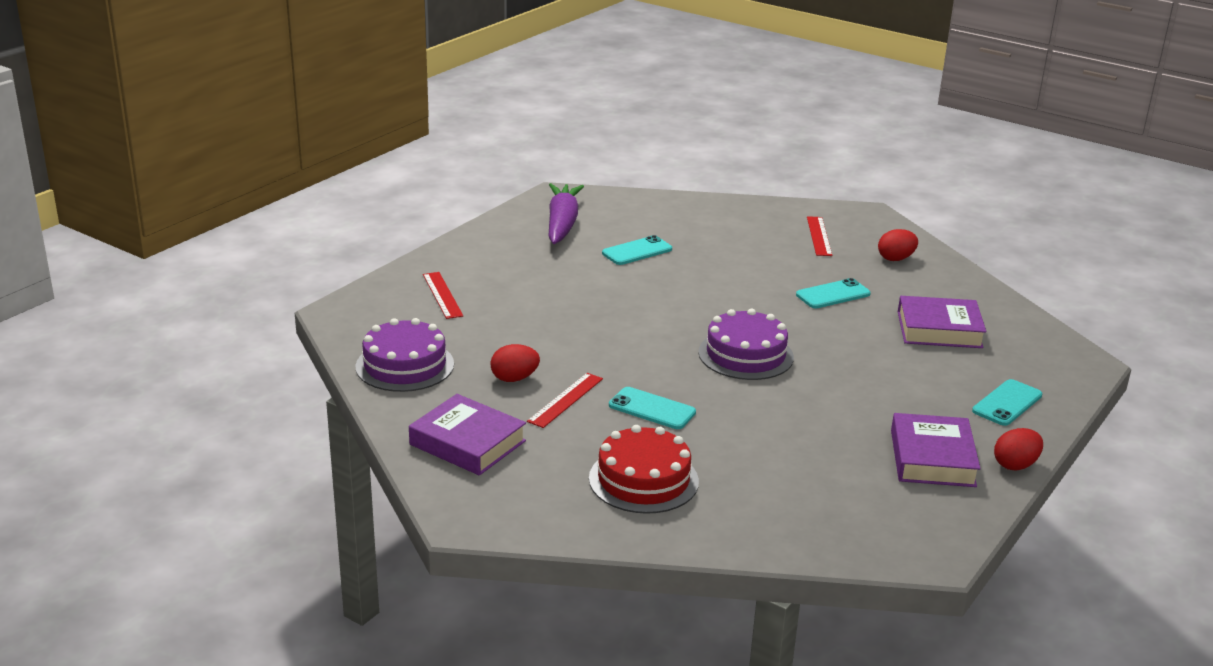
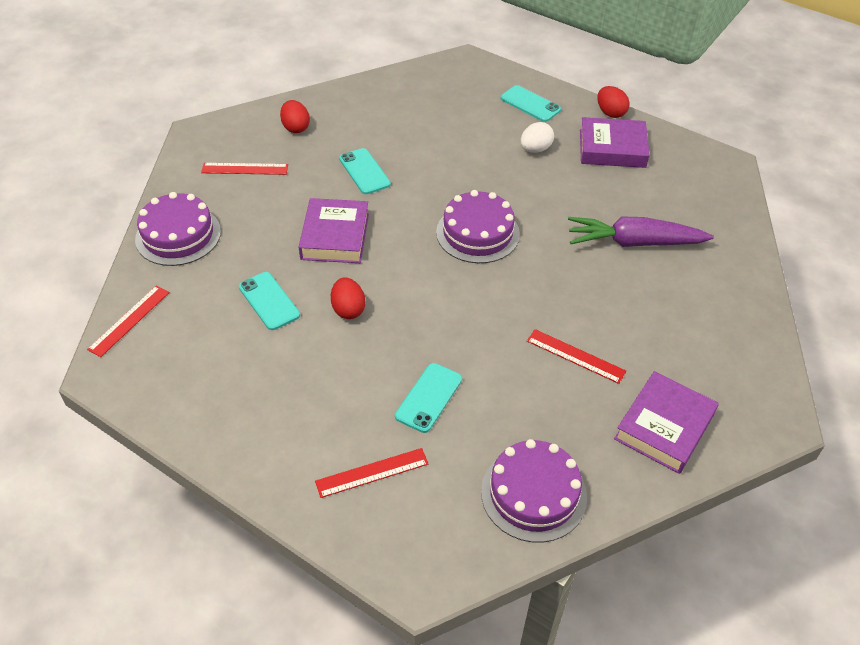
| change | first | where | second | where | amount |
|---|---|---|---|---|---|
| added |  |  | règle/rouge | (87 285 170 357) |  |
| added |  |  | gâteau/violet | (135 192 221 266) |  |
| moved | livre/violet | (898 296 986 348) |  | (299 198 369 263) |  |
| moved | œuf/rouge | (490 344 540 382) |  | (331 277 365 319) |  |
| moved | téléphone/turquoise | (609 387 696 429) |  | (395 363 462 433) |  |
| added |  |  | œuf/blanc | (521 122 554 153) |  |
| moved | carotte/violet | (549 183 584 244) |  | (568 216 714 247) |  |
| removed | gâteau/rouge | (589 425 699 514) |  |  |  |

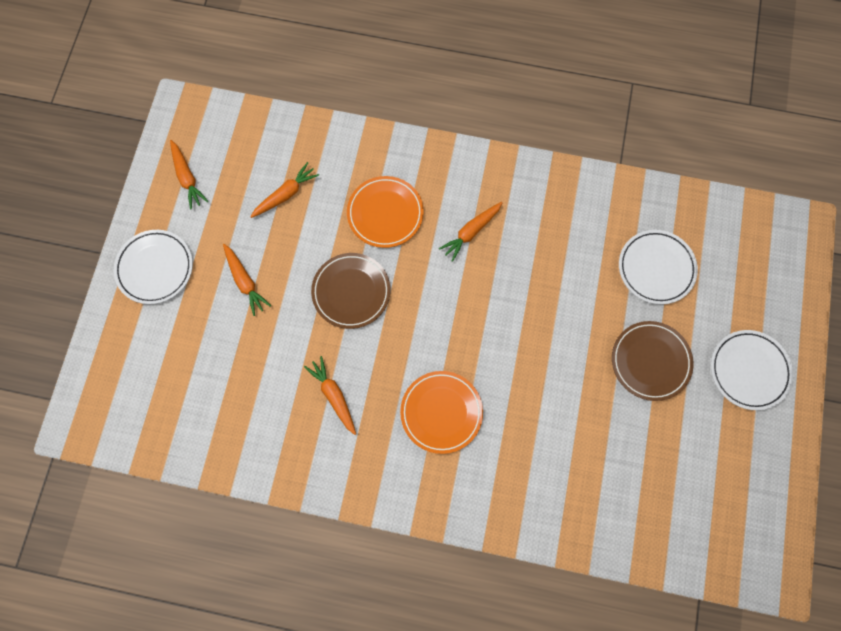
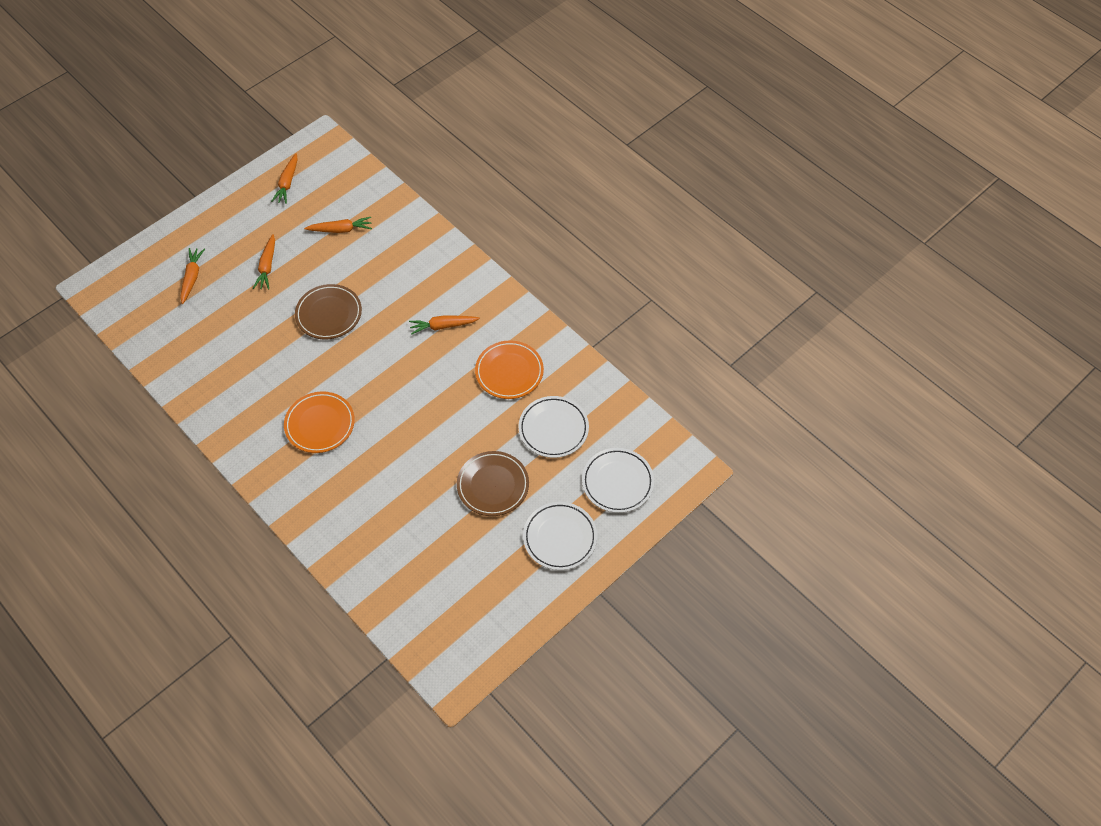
| change | first | where | second | where | amount |
|---|---|---|---|---|---|
| moved | carotte/orange | (304 356 356 435) |  | (180 248 205 304) |  |
| moved | assiette/orange | (347 176 424 248) |  | (475 340 544 399) |  |
| moved | assiette/blanc | (114 230 193 304) |  | (582 448 654 513) |  |

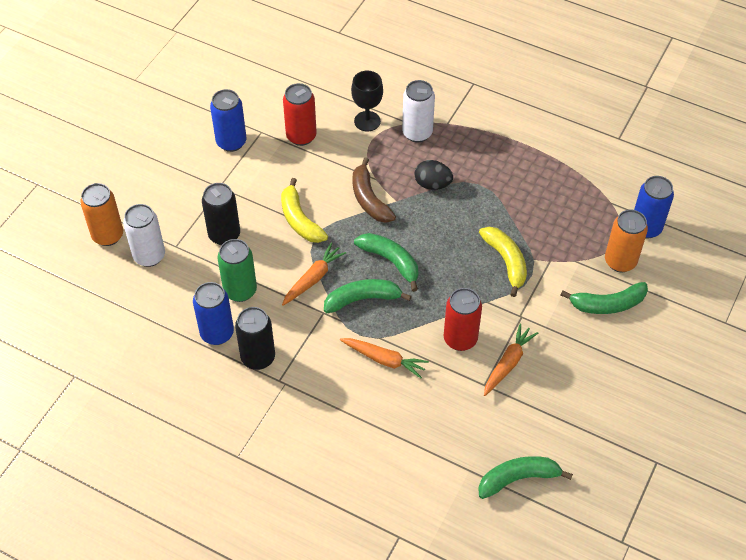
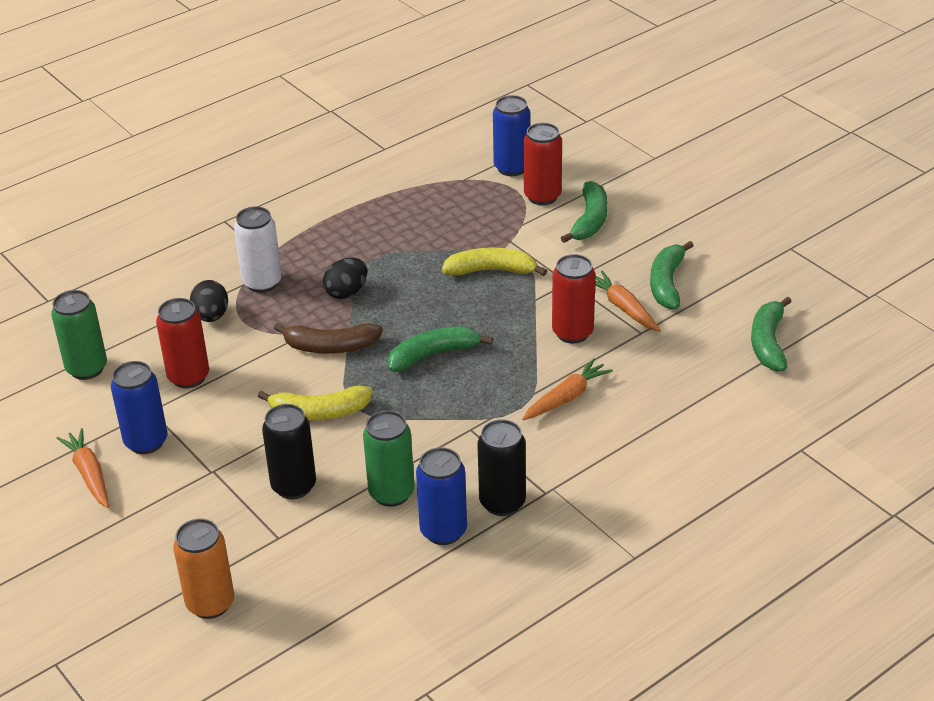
| change | first | where | second | where | amount |
|---|---|---|---|---|---|
| added |  |  | canette/vert | (51 290 107 380) |  |
| moved | carotte/orange | (282 243 347 306) |  | (56 428 109 508) |  |
| replaced | verre à pied/noir | (351 71 383 132) | œuf/noir | (190 280 228 322) |  |
| recoloured | canette/orange | (605 210 648 272) | canette/rouge | (524 123 562 205) |  |
| moved | banane/vert | (324 279 412 313) |  | (650 241 694 309) |  |
| removed | canette/blanc | (123 204 165 267) |  |  |  |

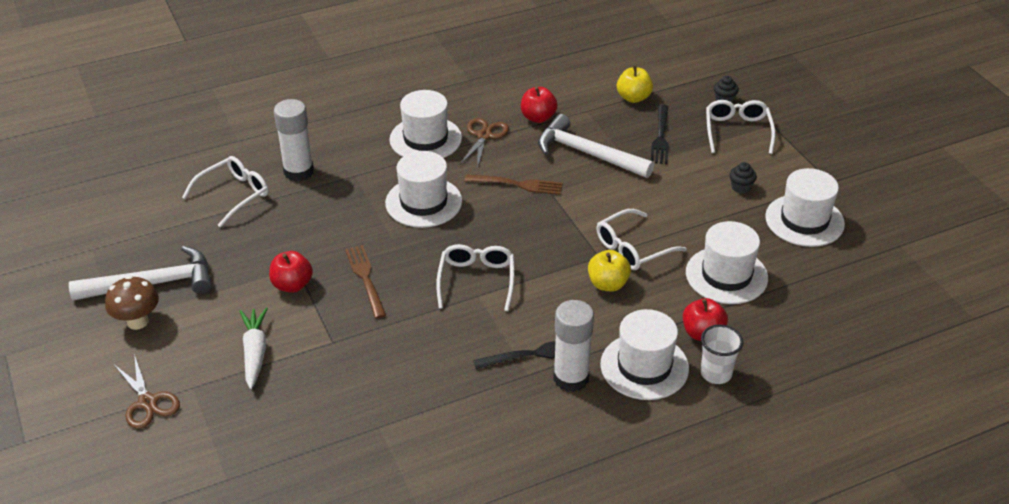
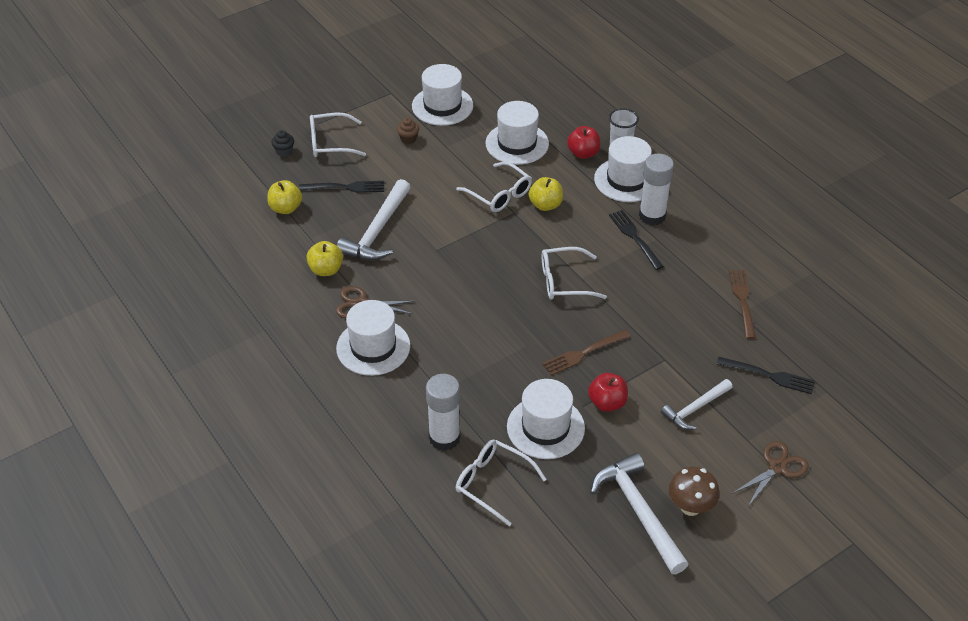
| change | first | where | second | where | amount |
|---|---|---|---|---|---|
| recoloured | pomme/rouge | (521 87 558 123) | pomme/jaune | (306 241 343 276) |  |
| recoloured | muffin/noir | (729 162 757 194) | muffin/marron | (397 118 419 144) |  |
| moved | chapeau/blanc | (385 151 462 228) |  | (507 379 585 459) |  |
| replaced | carotte/blanc | (240 308 268 389) | marteau/blanc | (661 379 733 430) |  |
| added |  |  | fourchette/noir | (717 357 815 394) |  |
| moved | fourchette/marron | (465 174 563 195) |  | (729 270 756 339) |  |

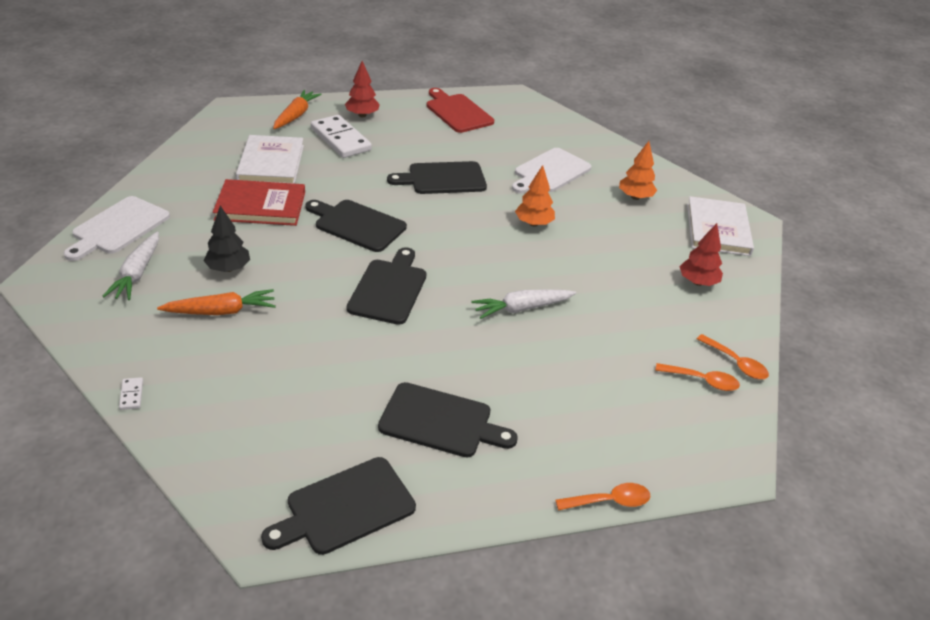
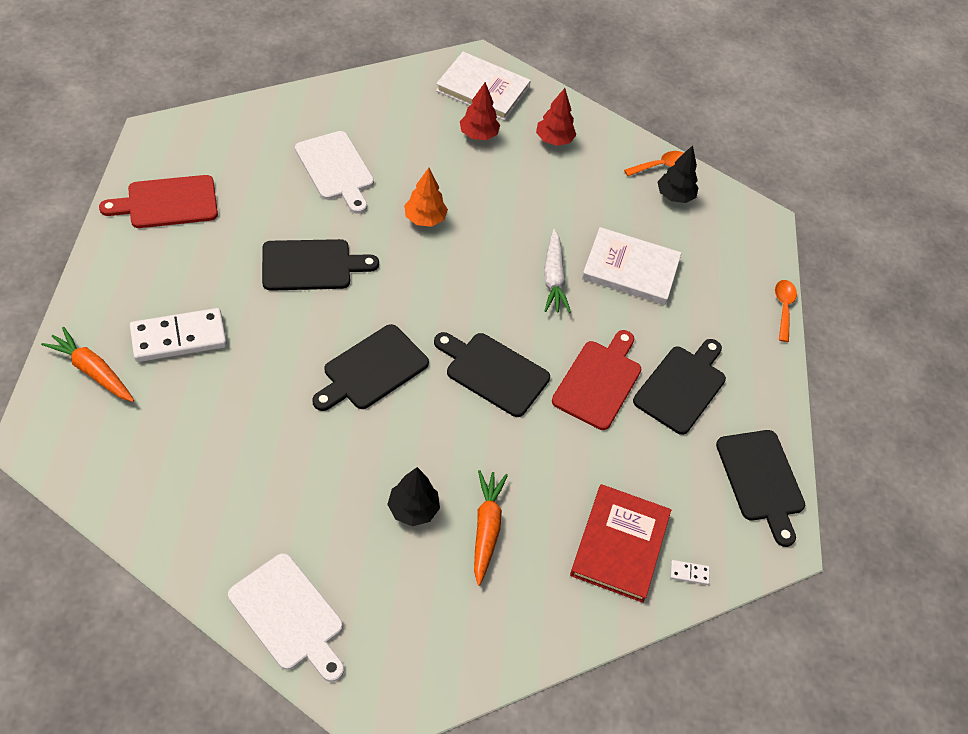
| change | first | where | second | where | amount |
|---|---|---|---|---|---|
| turned | planche à découper/noir | (387 161 487 194) |  | (262 239 379 291) | 105 degrees counterclockwise |
| moved | arbre/rouge | (345 61 380 117) |  | (460 82 500 140) |  |
| added |  |  | planche à découper/rouge | (552 330 641 430) |  |
| moved | livre/rouge | (213 179 305 226) |  | (570 484 671 603) |  |
| moved | livre/blanc | (236 135 304 184) |  | (582 227 681 305) |  |
| replaced | cuillère/orange | (655 363 740 391) | arbre/noir | (657 145 699 203) |  |
| moved | domino/blanc | (119 377 143 410) |  | (670 560 710 585) |  |
| removed | carotte/blanc | (103 232 159 300) |  |  |  |
| removed | arbre/orange | (619 141 657 200) |  |  |  |

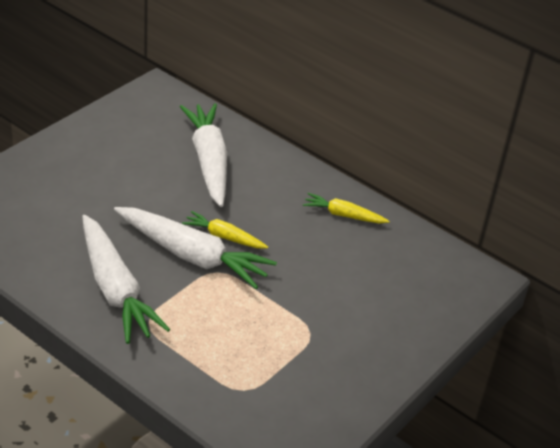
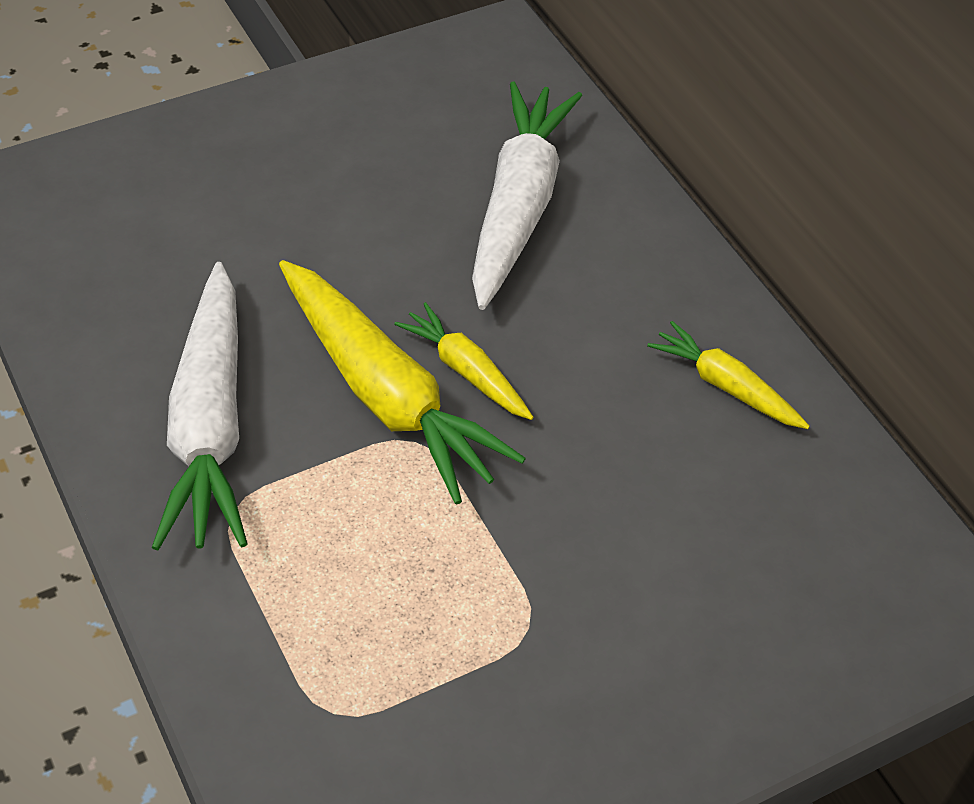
| change | first | where | second | where | amount |
|---|---|---|---|---|---|
| recoloured | carotte/blanc | (114 207 277 289) | carotte/jaune | (279 260 526 505) |  |

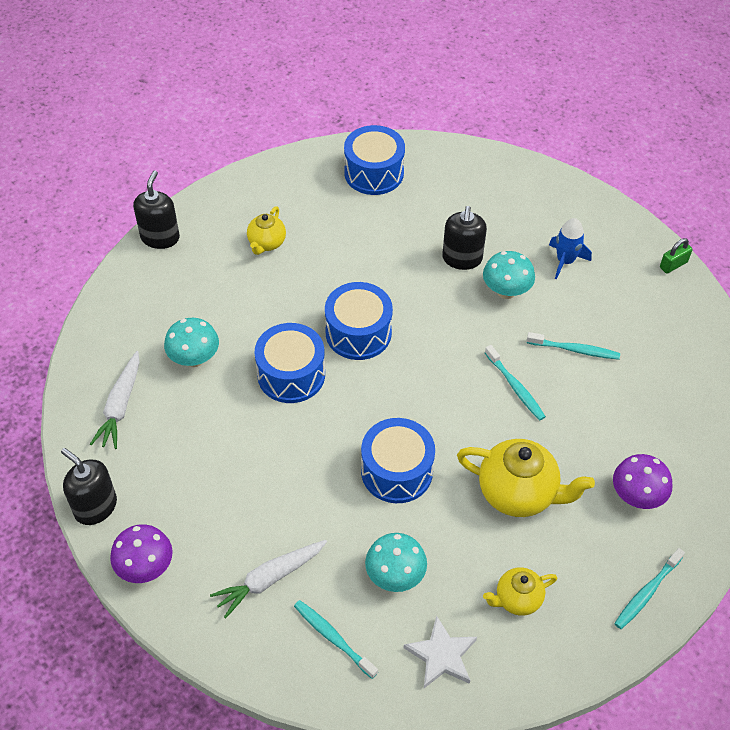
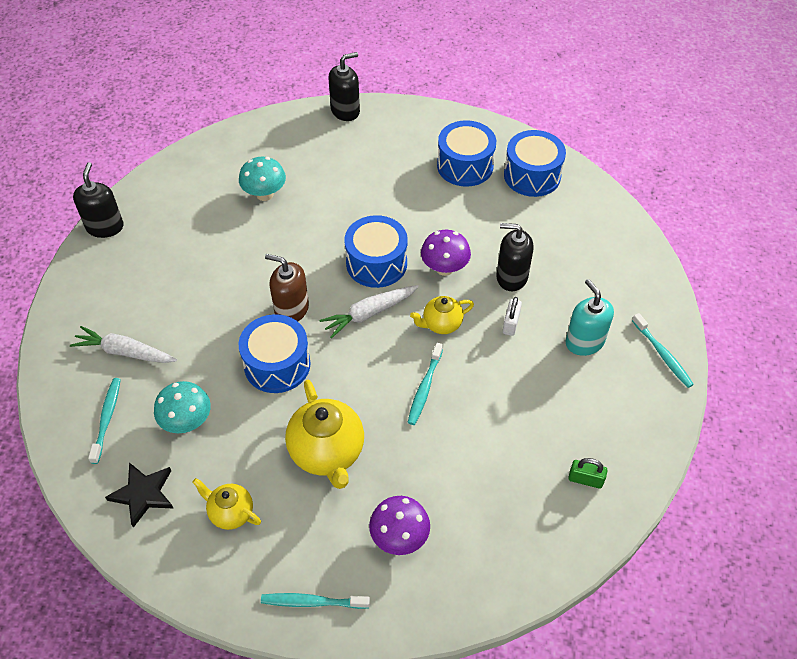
| change | first | where | second | where | amount |
|---|---|---|---|---|---|
| recoloured | étoile/blanc | (404 616 477 688) | étoile/noir | (105 462 173 528) |  |
| added |  |  | distributeur de savon/marron | (265 254 309 321) |  |
| moved | carotte/blanc | (90 351 140 449) |  | (319 285 419 338) |  |
| moved | théière/jaune | (247 206 286 255) |  | (410 296 474 334) |  |
| moved | champignon/violet | (110 524 173 583) |  | (421 230 471 276) |  |
| moved | tambour/bleu | (254 323 325 403) |  | (437 120 496 187) |  |
| turned | distributeur de savon/noir | (442 206 487 270) |  | (496 223 534 291) | 45 degrees clockwise |
| replaced | champignon/turquoise | (483 251 535 299) | cadenas/blanc | (503 297 522 336) |  |
| replaced | fusée/bleu | (549 218 592 279) | distributeur de savon/turquoise | (565 279 614 356) |  |
| moved | cadenas/vert | (660 238 693 273) |  | (568 458 607 489) |  |
| moved | brosse à dents/turquoise | (527 332 620 360) |  | (632 313 694 388) |  |

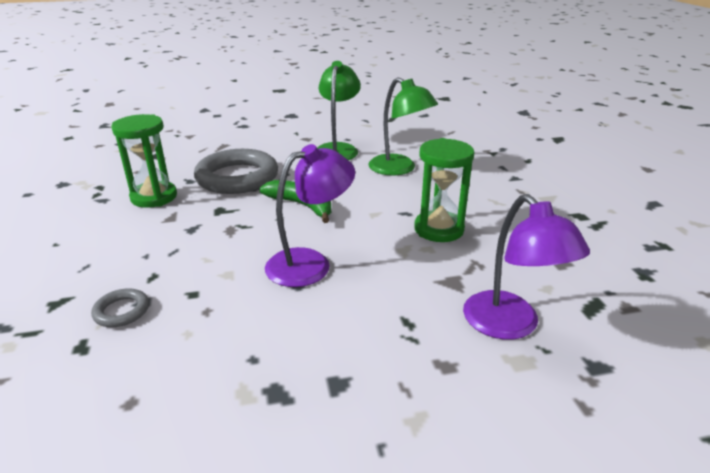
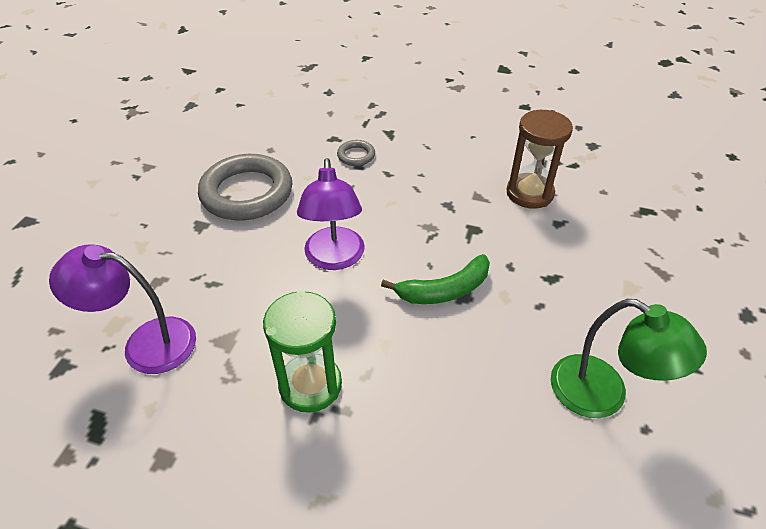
| change | first | where | second | where | amount |
|---|---|---|---|---|---|
| moved | anneau/gris | (194 149 278 194) |  | (198 154 292 221) |  |
| recoloured | sablier/vert | (111 114 177 208) | sablier/marron | (506 110 573 209) |  |
| removed | lampe/vert | (369 77 438 176) |  |  |  |

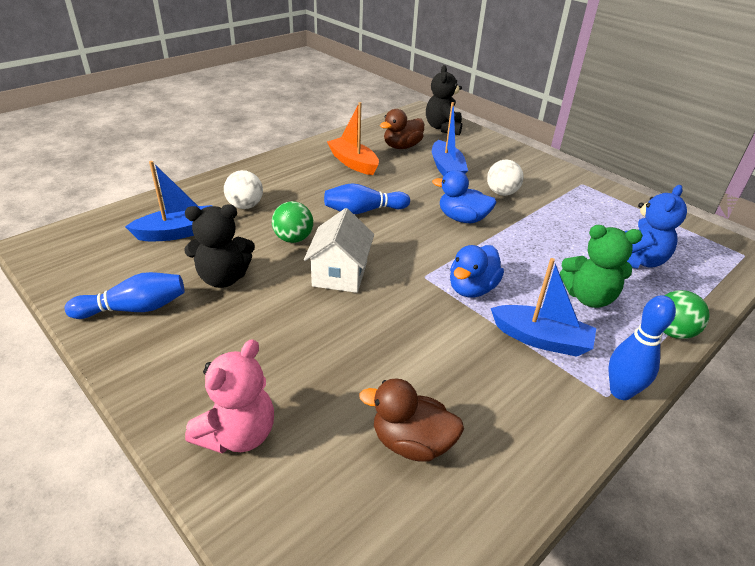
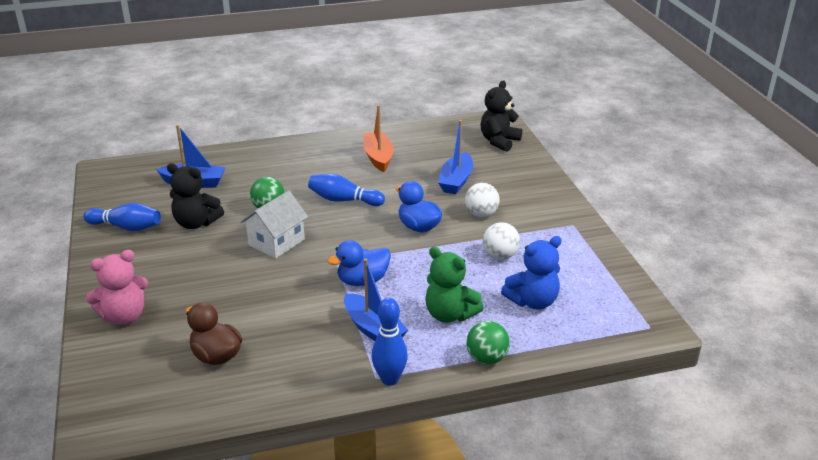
| change | first | where | second | where | amount |
|---|---|---|---|---|---|
| moved | balle/blanc | (224 170 263 209) |  | (483 222 520 260) |  |
| removed | canard/marron | (380 109 424 149) |  |  |  |

